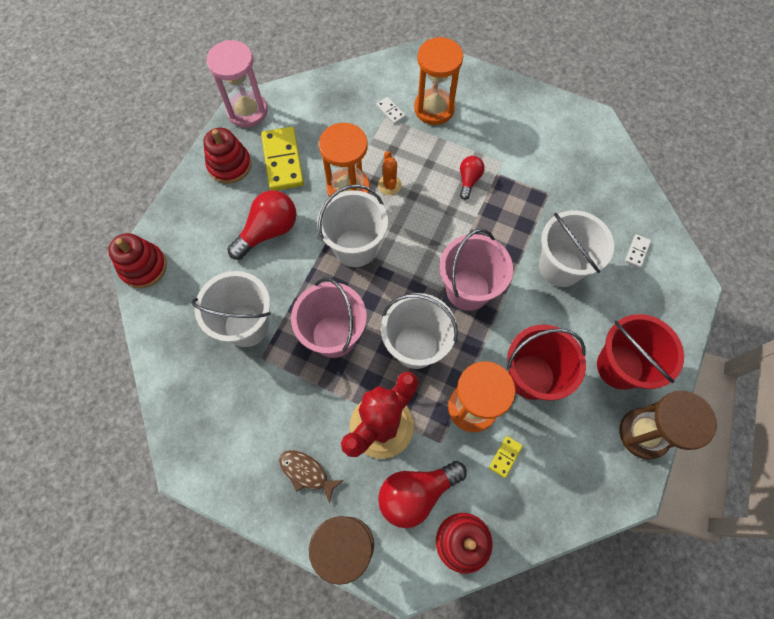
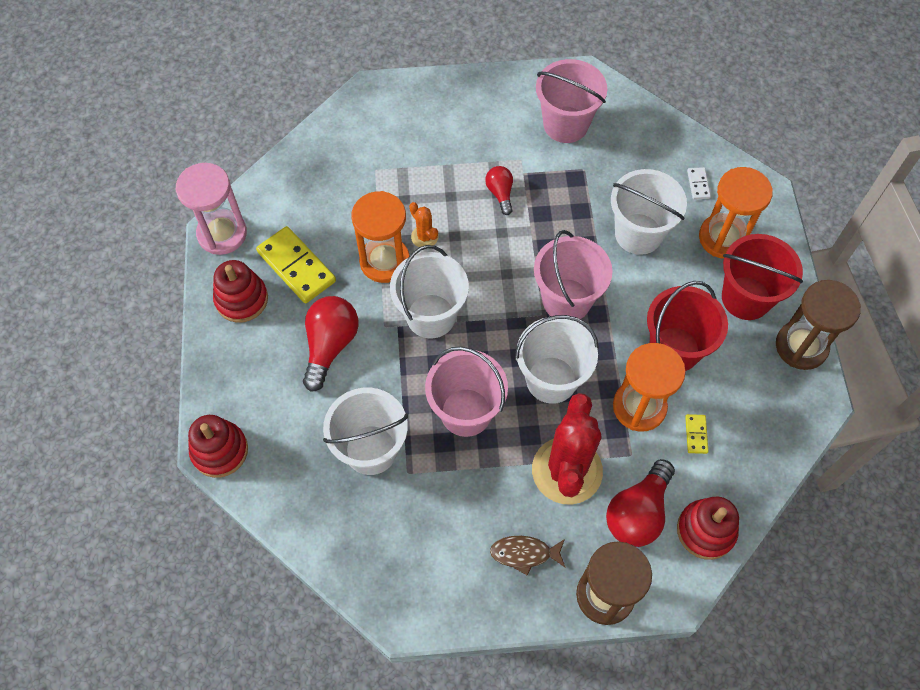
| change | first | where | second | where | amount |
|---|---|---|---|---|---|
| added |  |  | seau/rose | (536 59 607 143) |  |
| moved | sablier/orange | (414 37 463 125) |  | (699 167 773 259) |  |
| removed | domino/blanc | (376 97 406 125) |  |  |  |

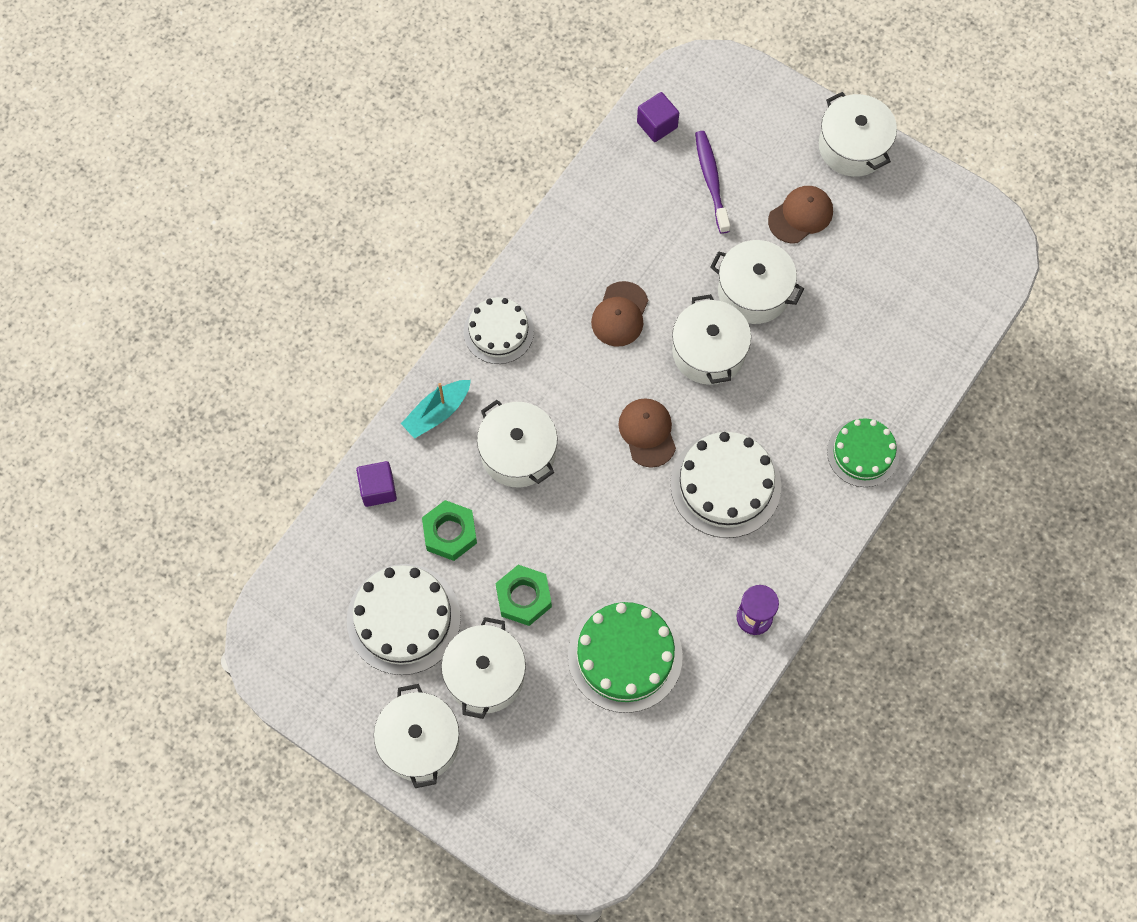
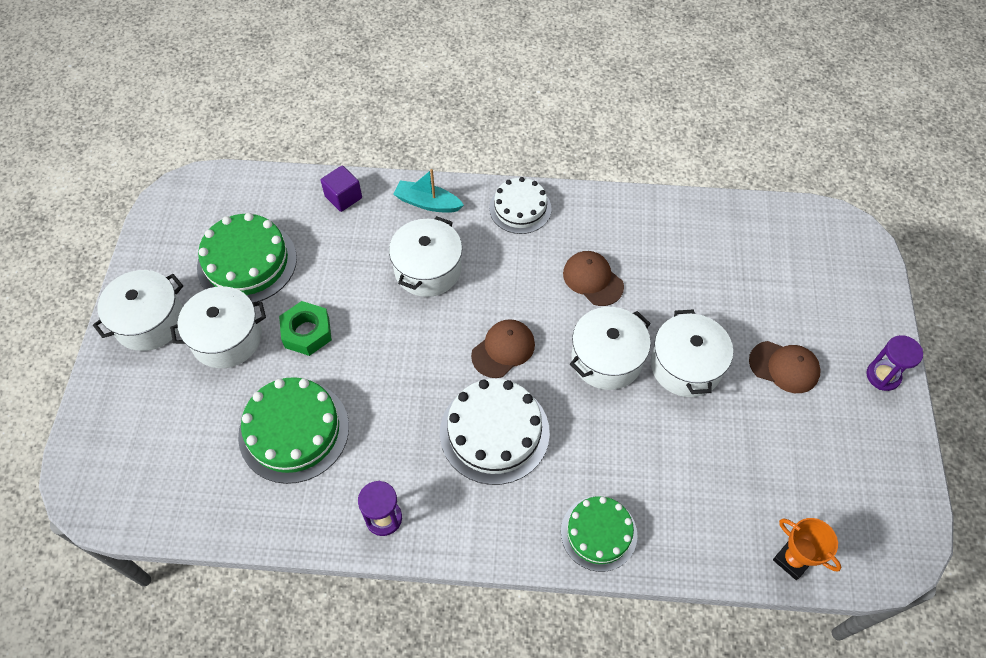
| change | first | where | second | where | amount |
|---|---|---|---|---|---|
| recoloured | gâteau/blanc | (347 564 461 675) | gâteau/vert | (197 213 297 303) |  |
| turned | casquette/marron | (591 281 648 347) |  | (563 251 624 306) | 60 degrees clockwise |
| added |  |  | trophée/orange | (773 518 842 580) |  |
| replaced | marmite/blanc | (819 92 897 177) | sablier/violet | (867 335 923 391) |  |
| removed | écrou/vert | (422 500 477 561) |  |  |  |
| removed | cube/violet | (637 92 679 142) |  |  |  |
| removed | brosse à dents/violet | (695 131 730 234) |  |  |  |

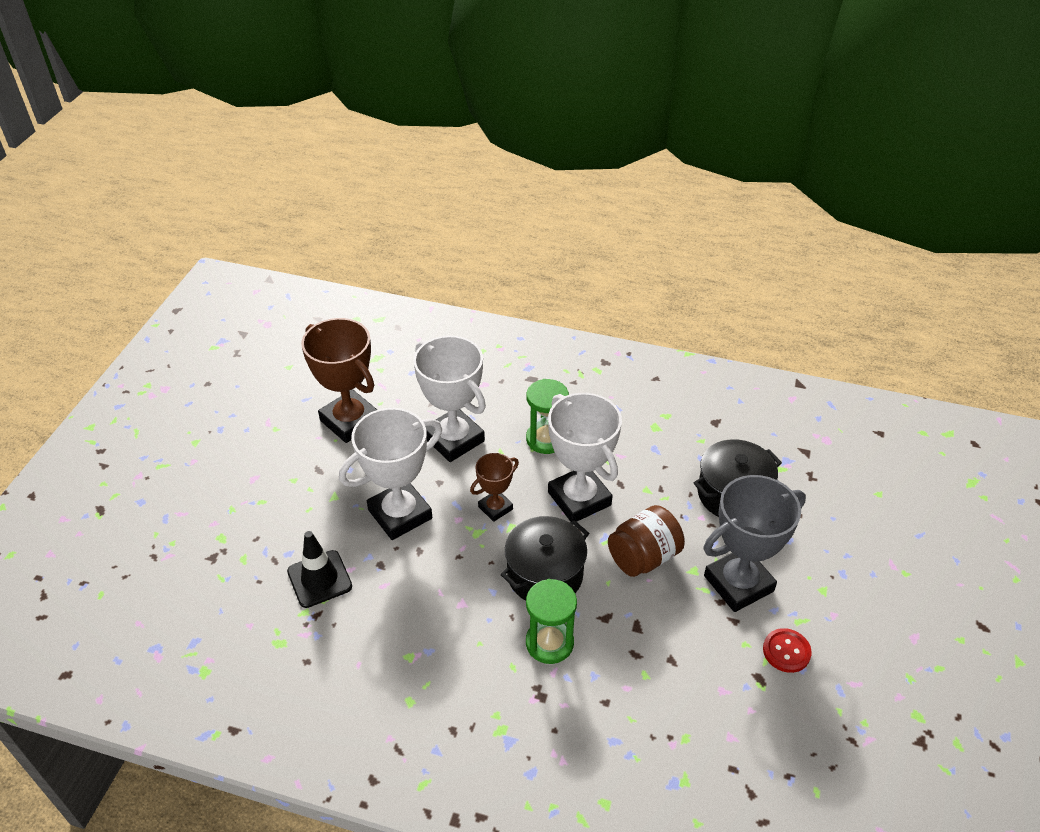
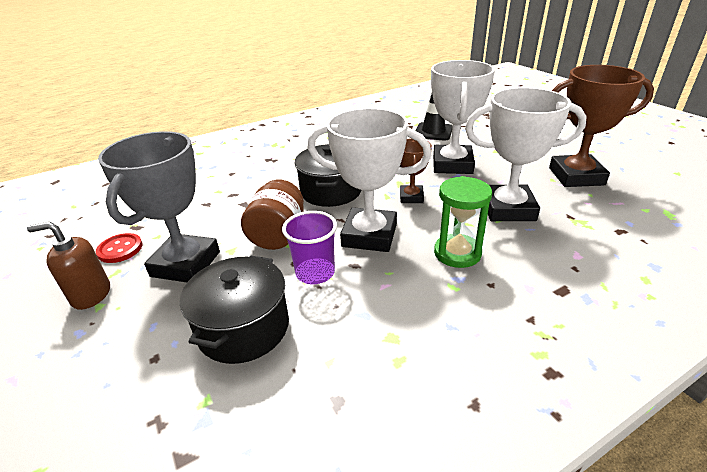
| change | first | where | second | where | amount |
|---|---|---|---|---|---|
| added |  |  | distributeur de savon/marron | (27 222 110 310) |  |
| added |  |  | gobelet/violet | (282 211 337 284) |  |
| removed | sablier/vert | (526 579 577 664) |  |  |  |

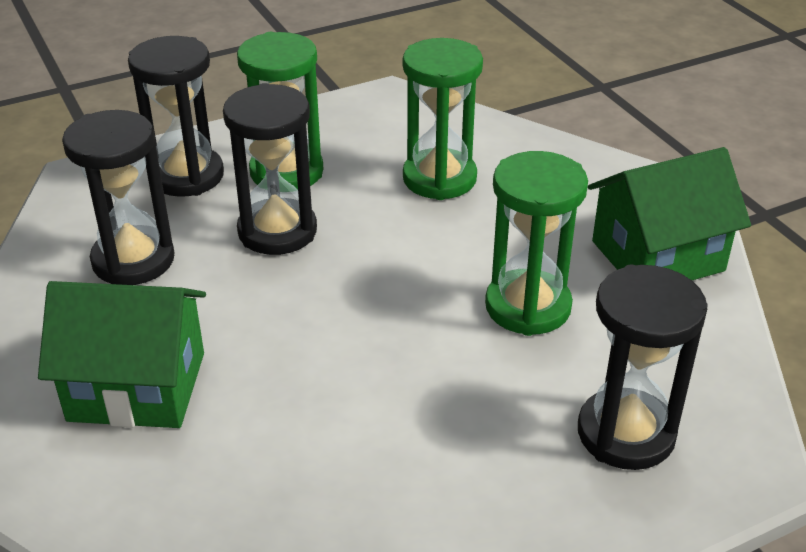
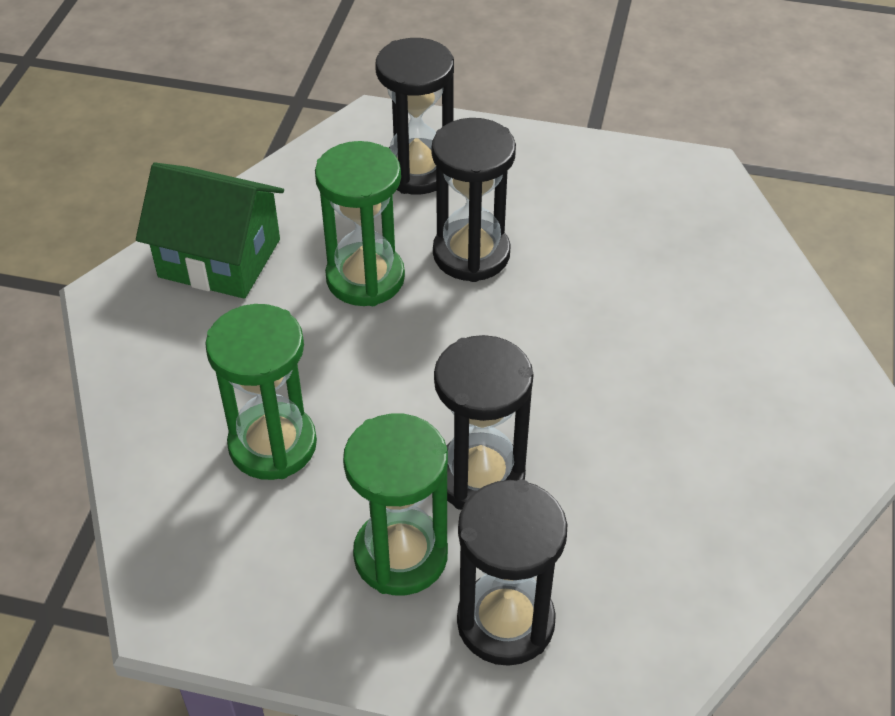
| change | first | where | second | where | amount |
|---|---|---|---|---|---|
| moved | sablier/noir | (62 110 174 285) |  | (432 118 516 282) |  |
| removed | maison/vert | (38 281 206 428) |  |  |  |

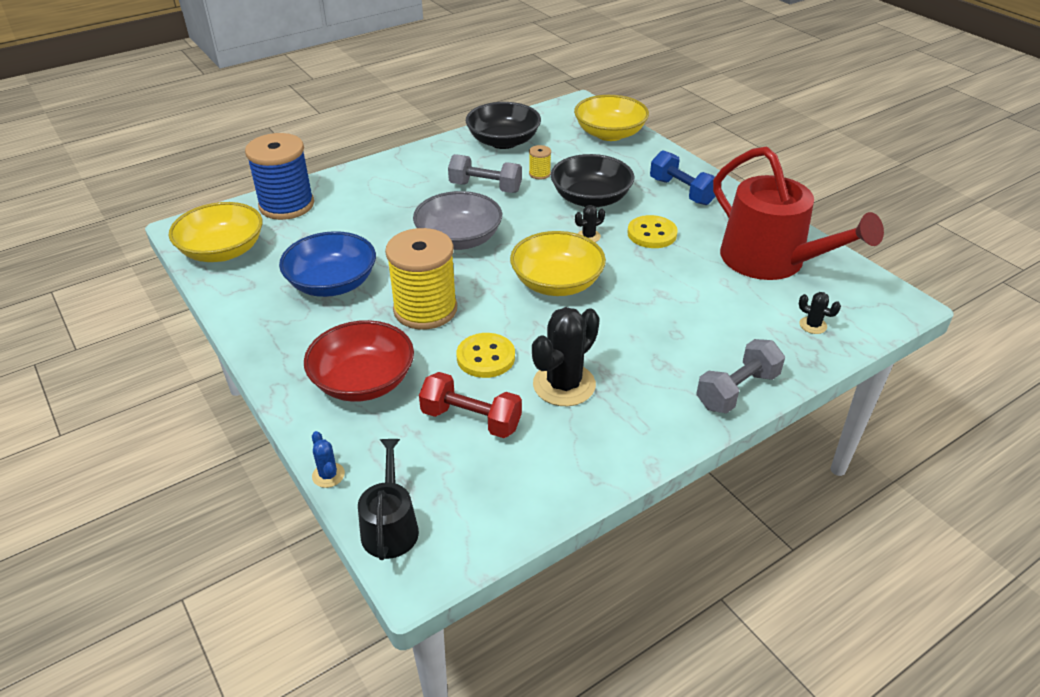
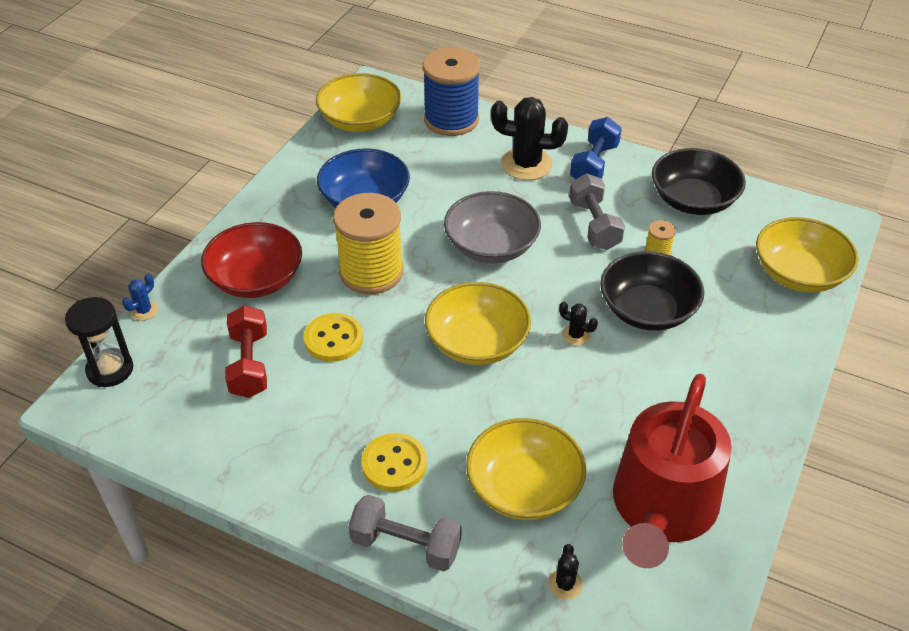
| change | first | where | second | where | amount |
|---|---|---|---|---|---|
| replaced | arrosoir/noir | (358 439 419 560) | sablier/noir | (65 297 133 387) |  |
| moved | bouton/jaune | (627 215 678 248) |  | (362 433 427 492) |  |
| added |  |  | bol/jaune | (466 418 586 520) |  |
| moved | cactus/noir | (532 307 600 406) |  | (491 97 568 180) |  |
| moved | haltère/bleu | (650 150 716 205) |  | (570 117 622 179) |  |

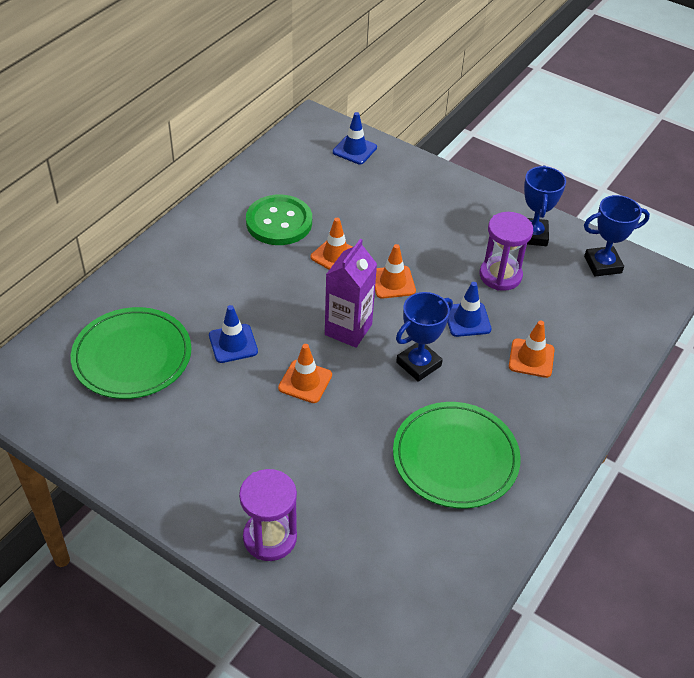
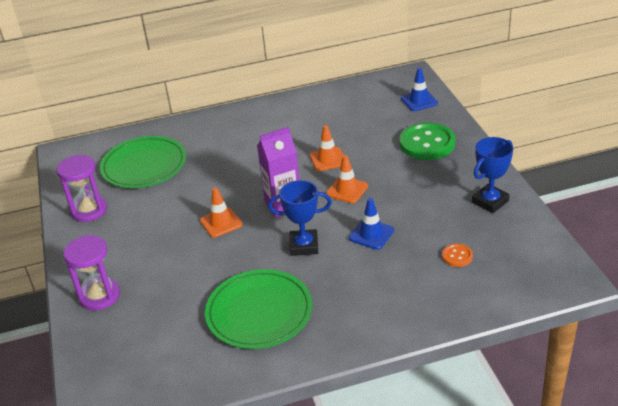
| change | first | where | second | where | amount |
|---|---|---|---|---|---|
| moved | sablier/violet | (480 212 533 291) |  | (57 155 107 222) |  |
| moved | bouton/vert | (246 195 312 245) |  | (399 122 456 160) |  |
| added |  |  | bouton/orange | (442 244 473 267) |  |
| removed | cône de chantier/bleu | (209 305 258 363) |  |  |  |
| removed | cône de chantier/orange | (509 321 555 378) |  |  |  |
| removed | trophée/bleu | (584 195 650 276) |  |  |  |

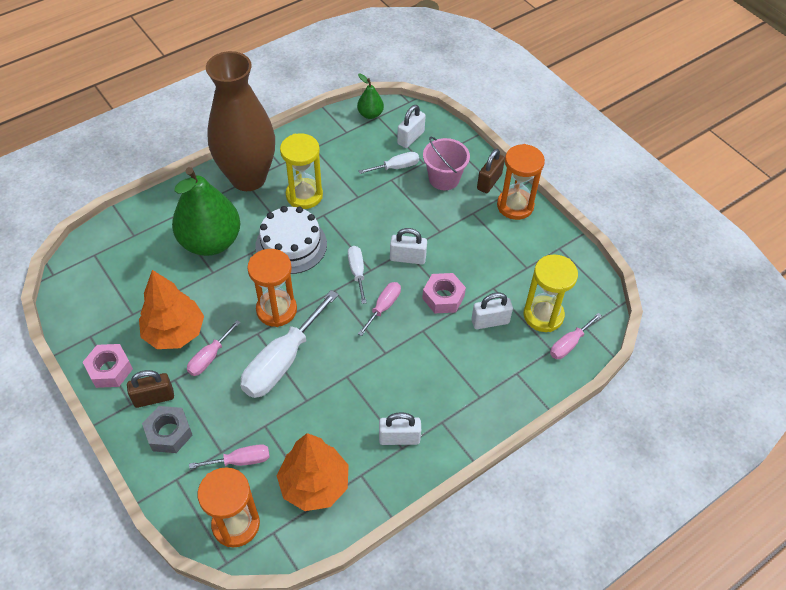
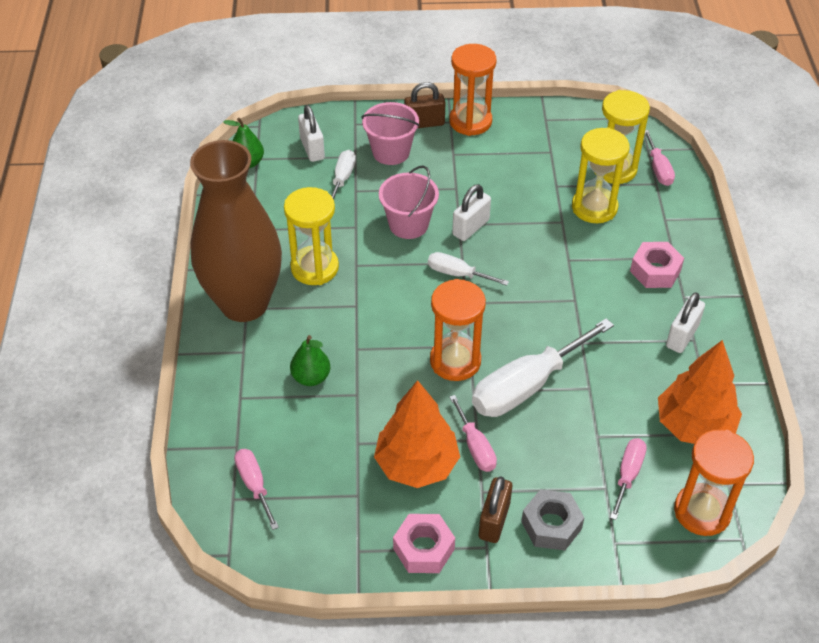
| change | first | where | second | where | amount |
|---|---|---|---|---|---|
| moved | tournevis/rose | (358 282 401 336) |  | (235 449 279 530) |  |
| resized | poire/vert | (172 167 240 256) |  | (290 335 330 386) | x0.45 |
| added |  |  | seau/rose | (379 166 439 239) |  |
| turned | cadenas/marron | (477 149 505 193) |  | (404 82 445 128) | 75 degrees counterclockwise |
| turned | tournevis/blanc | (240 290 338 398) |  | (472 318 614 417) | 75 degrees clockwise |
| replaced | cadenas/blanc | (471 292 513 329) | sablier/jaune | (572 128 630 223) |  |
| moved | écrou/rose | (422 273 466 313) |  | (630 242 684 288) |  |
| removed | gâteau/blanc | (255 206 327 274) |  |  |  |

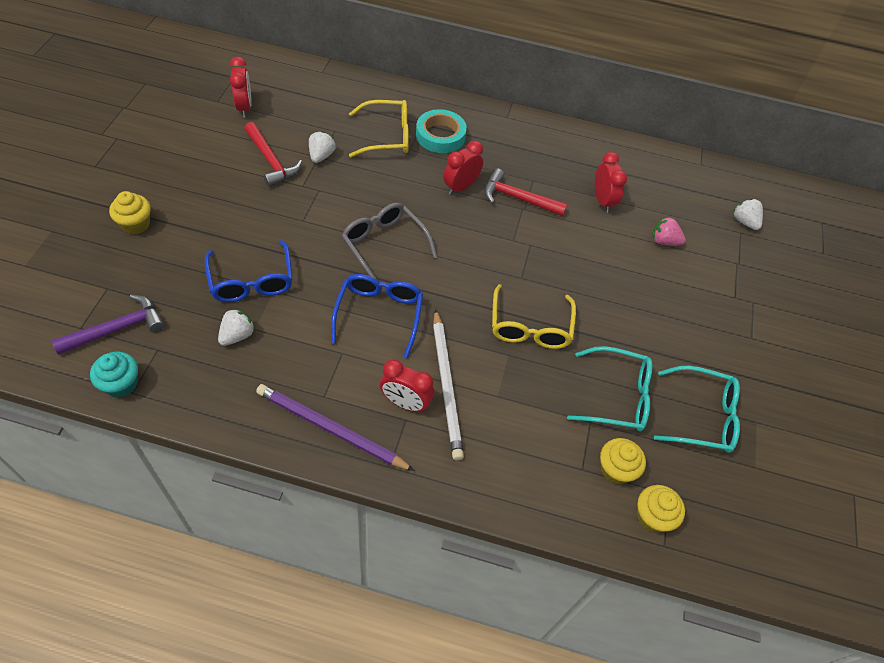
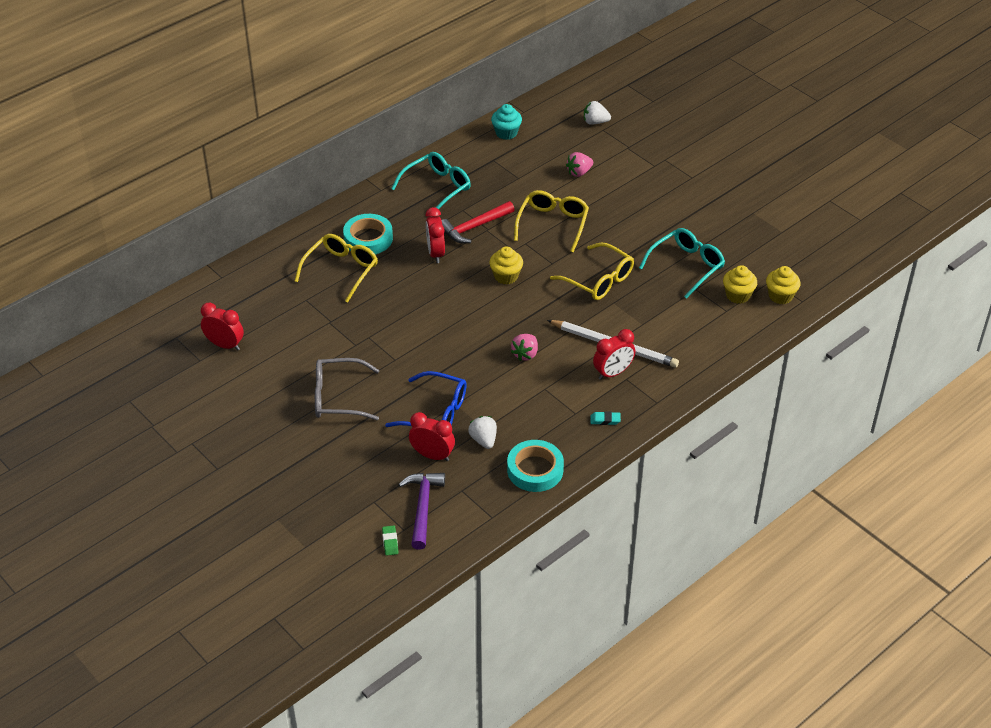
| change | first | where | second | where | amount |
|---|---|---|---|---|---|
| moved | lunettes/gris | (342 203 437 280) |  | (315 358 379 420) |  |
| added |  |  | gomme/vert | (382 526 398 556) |  |
| moved | lunettes/turquoise | (654 366 740 453) |  | (391 152 471 209) |  |
| moved | réveil/rouge | (595 152 627 213) |  | (409 412 455 461) |  |
| moved | muffin/jaune | (109 191 151 234) |  | (489 246 523 285) |  |
| moved | muffin/turquoise | (90 352 138 398) |  | (491 104 522 140) |  |
| added |  |  | ruban adhésif/turquoise | (507 440 564 492) |  |
| replaced | lunettes/bleu | (331 274 423 358) | fraise/rose | (511 334 538 361) |  |
| added |  |  | lunettes/jaune | (514 190 589 252) |  |
| replaced | crayon/violet | (256 384 415 471) | gomme/turquoise | (590 411 621 425) |  |
| removed | marteau/rouge | (244 122 302 187) |  |  |  |
| removed | fraise/blanc | (309 131 336 163) |  |  |  |

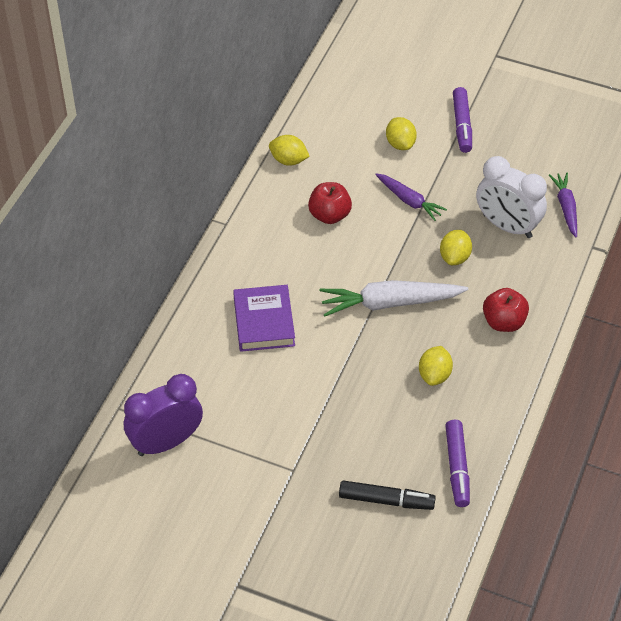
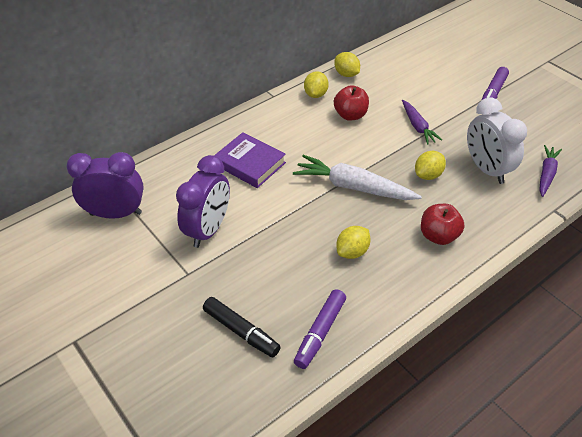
| change | first | where | second | where | amount |
|---|---|---|---|---|---|
| added |  |  | réveil/violet | (176 155 230 248) |  |
| turned | livre/violet | (233 285 295 352) |  | (214 132 286 188) | 75 degrees counterclockwise |
| moved | citron/jaune | (386 117 417 150) |  | (304 71 329 98) |  |

